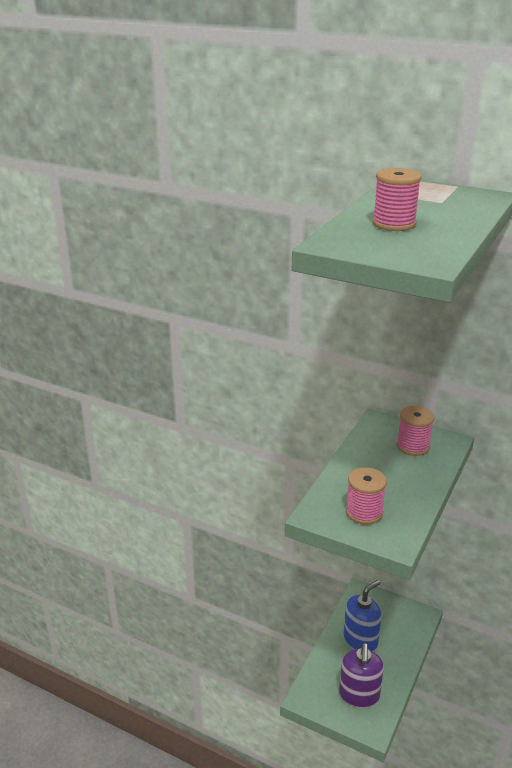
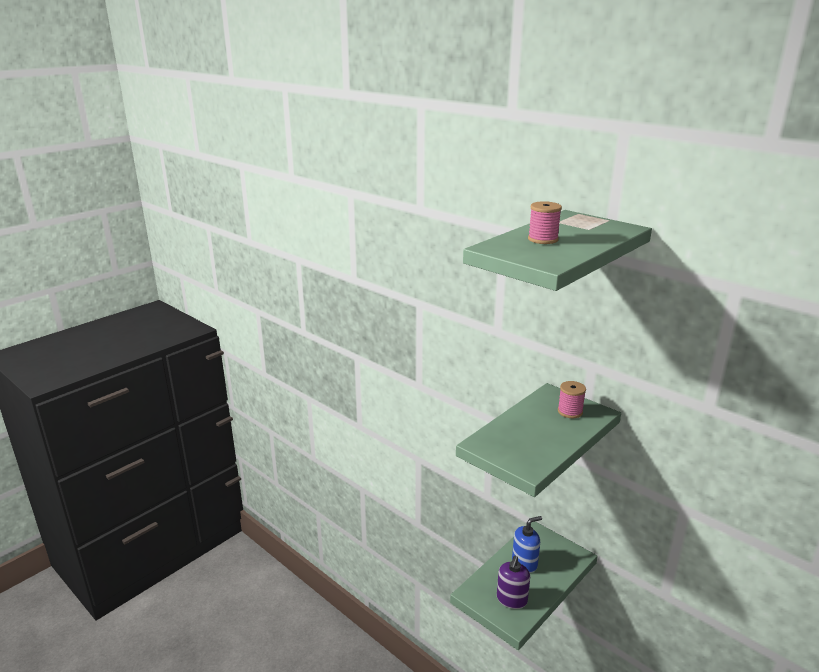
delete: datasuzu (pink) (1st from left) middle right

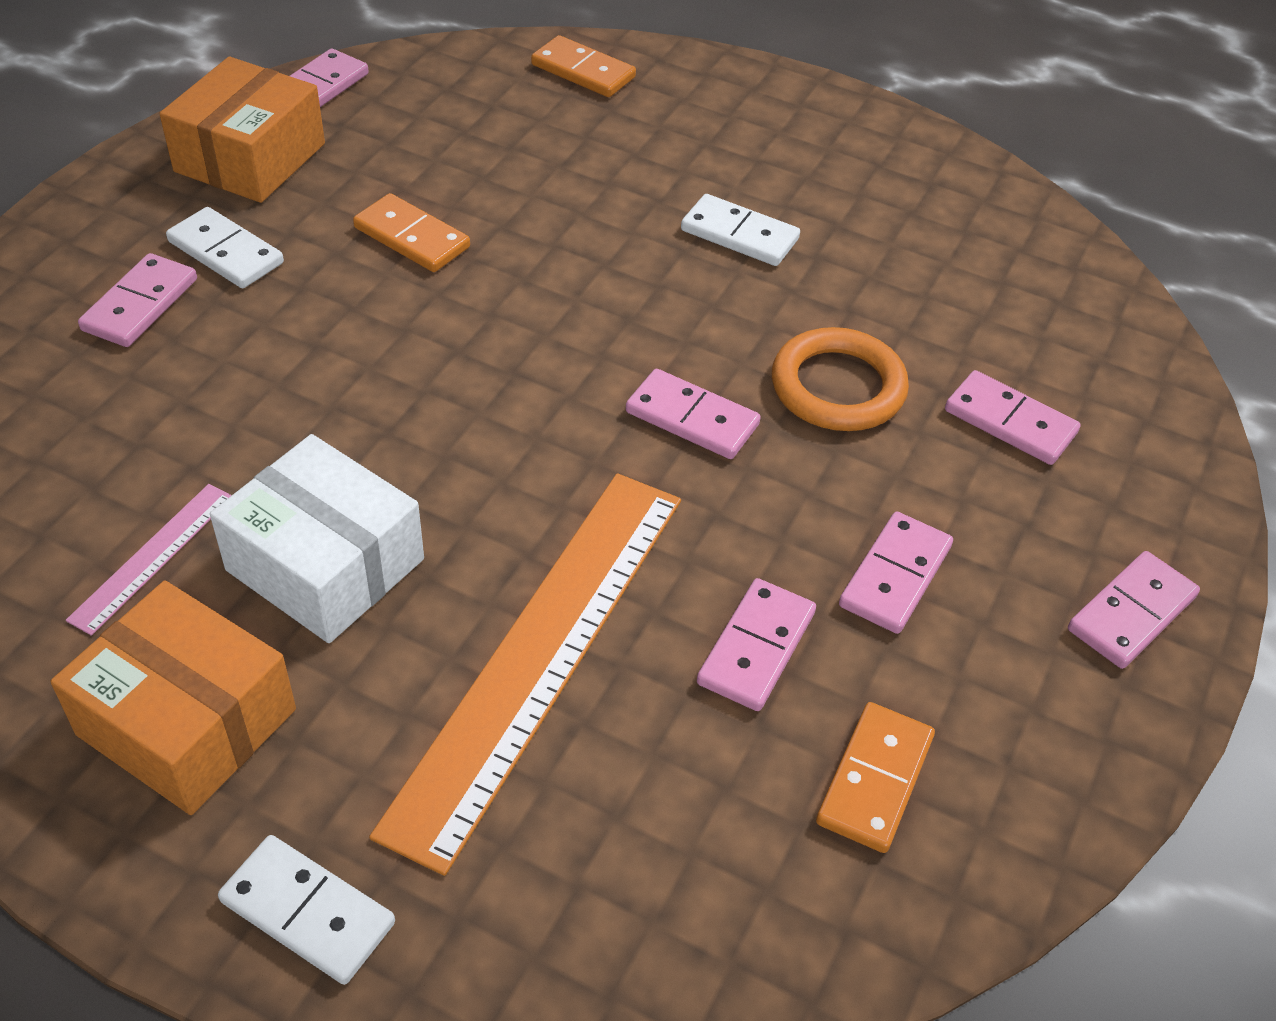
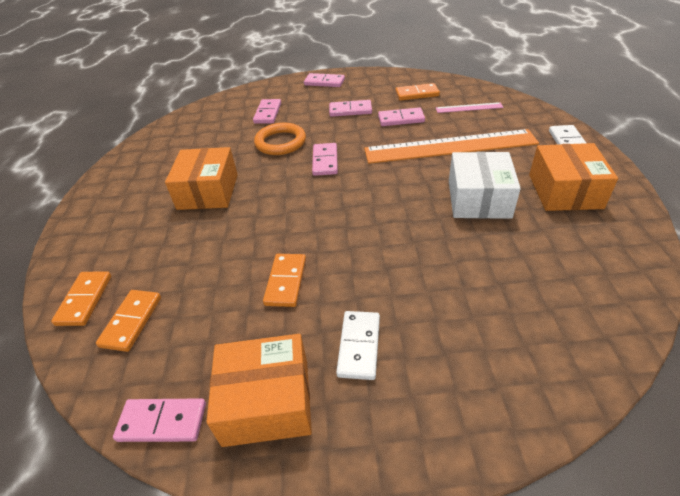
delete: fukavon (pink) (1st from left) top left
insert: fukavon (orange) (2nd from left) middle left
move: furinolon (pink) middle left to top right
replace: fukavon (white) (3rd from left) top centre to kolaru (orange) (1st from left) middle left

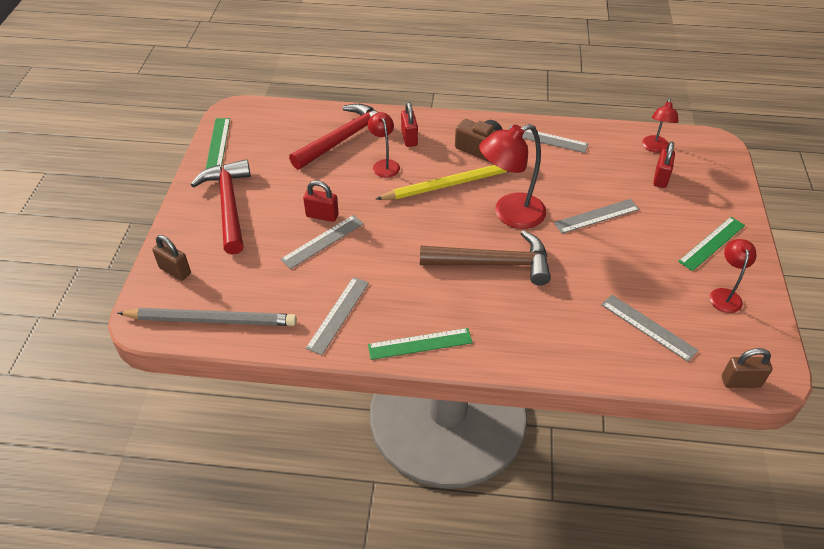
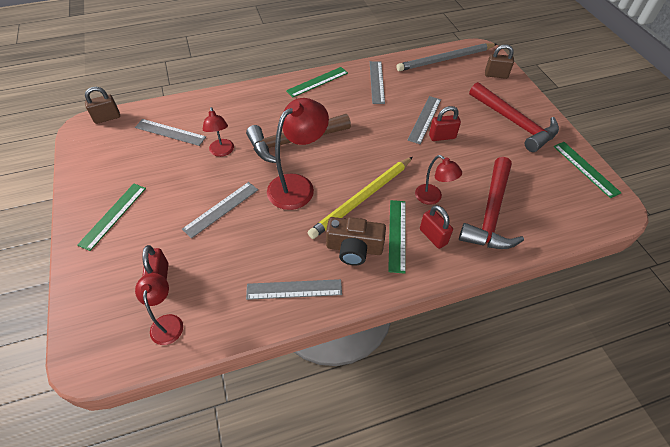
insert: furinolon (green) (3rd from left) centre
move: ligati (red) (4th from left in the first image) middle right to ligati (red) (2nd from left) top left

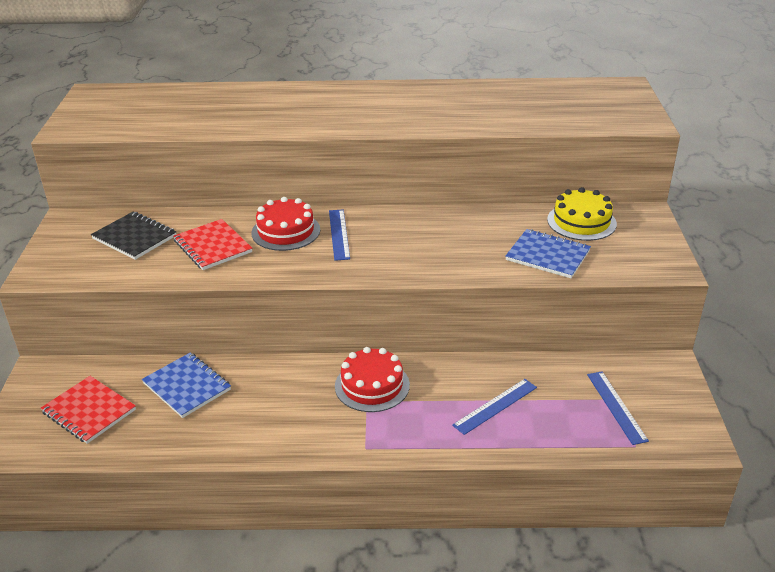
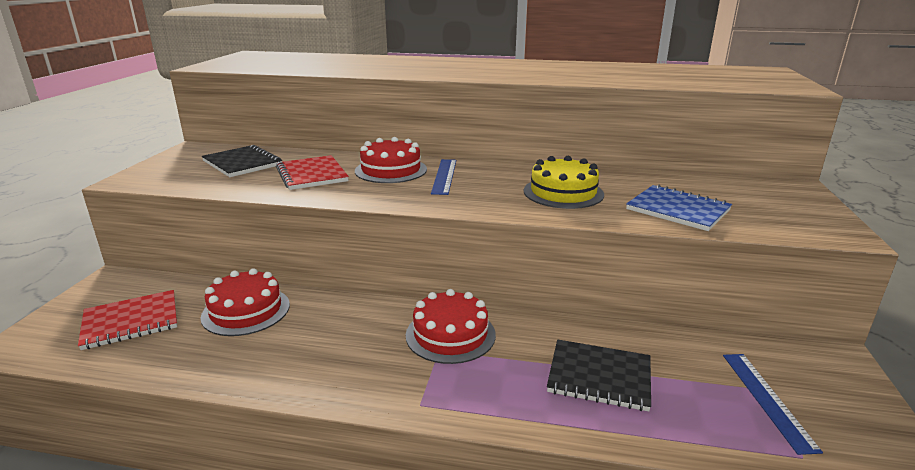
move: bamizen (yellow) middle right to centre
replace: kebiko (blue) (1st from left) bottom left to bamizen (red) (1st from left) middle left; furinolon (blue) (2nd from left) bottom centre to kebiko (black) (2nd from left) bottom centre
rotate: kebiko (red) (1st from left) bottom left = bottom left 75 degrees counterclockwise

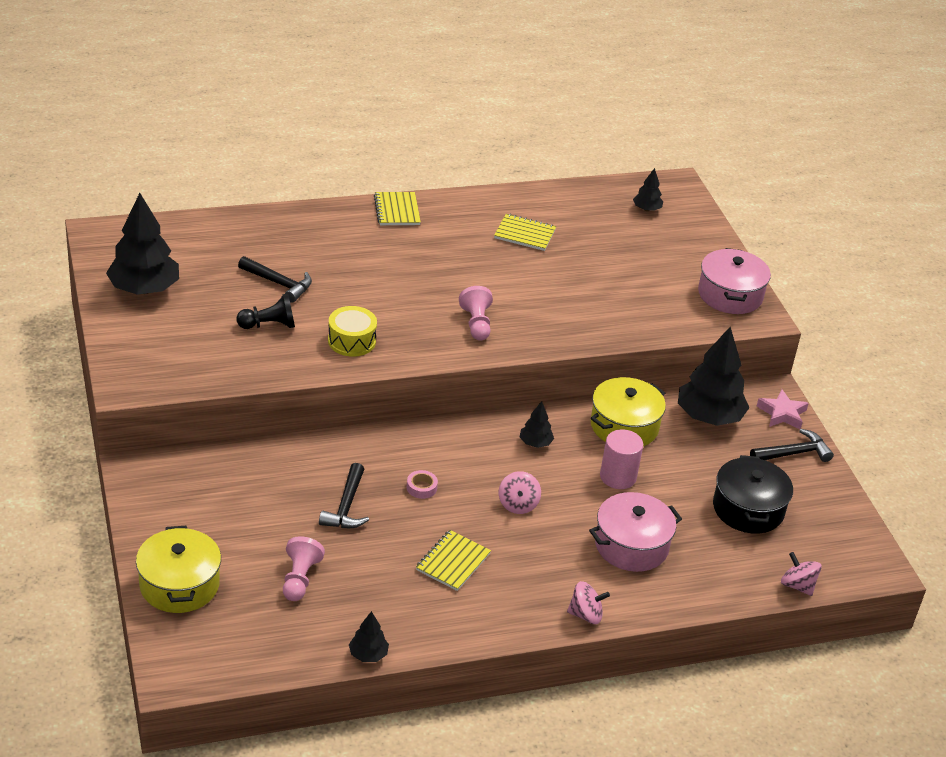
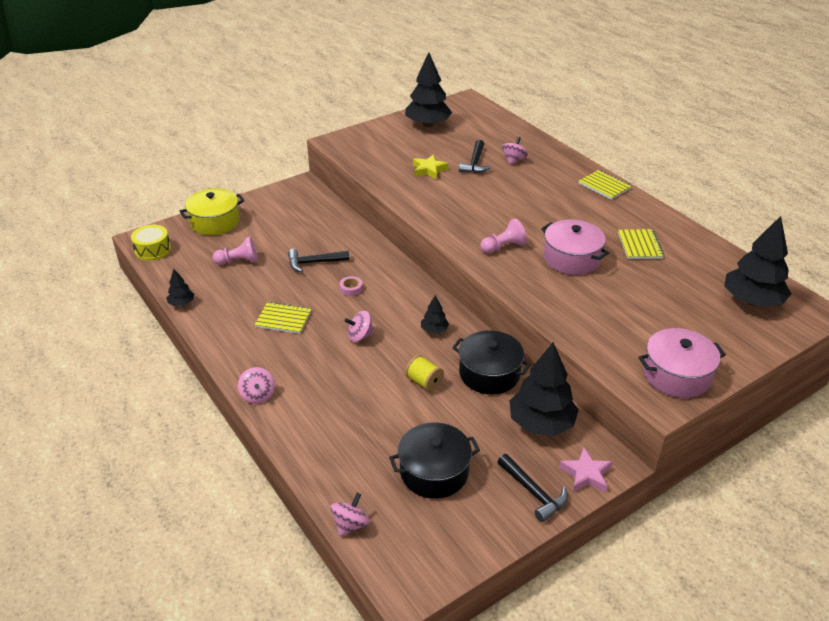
insert: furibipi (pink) (4th from left) top centre
move: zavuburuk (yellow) centre to middle left; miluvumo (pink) (1st from left) bottom right to middle right
replace: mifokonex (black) middle left to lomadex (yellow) top centre; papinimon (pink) centre to datasuzu (yellow) centre
recolor: miluvumo (yellow) (2nd from left) centre to miluvumo (black) (2nd from left) centre
rotate: kebiko (yellow) (1st from left in the first image) top centre = top right 75 degrees clockwise
resize: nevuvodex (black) (4th from left in the first image) top right = middle right x2.13

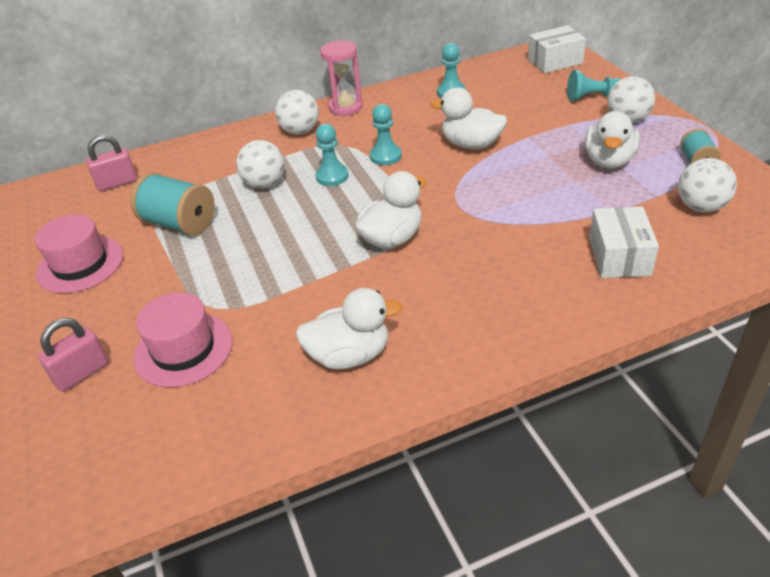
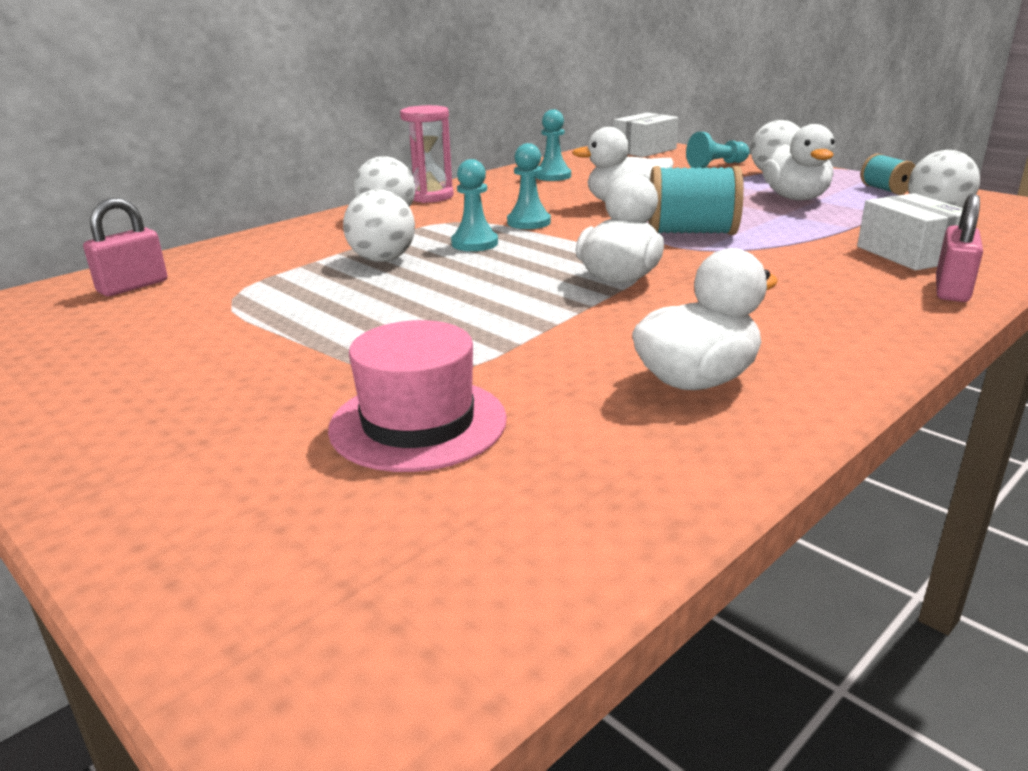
delete: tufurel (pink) (1st from left) middle left
move: datasuzu (turquoise) (1st from left) middle left to top right; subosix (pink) (1st from left in the first image) middle left to subosix (pink) (2nd from left) top right

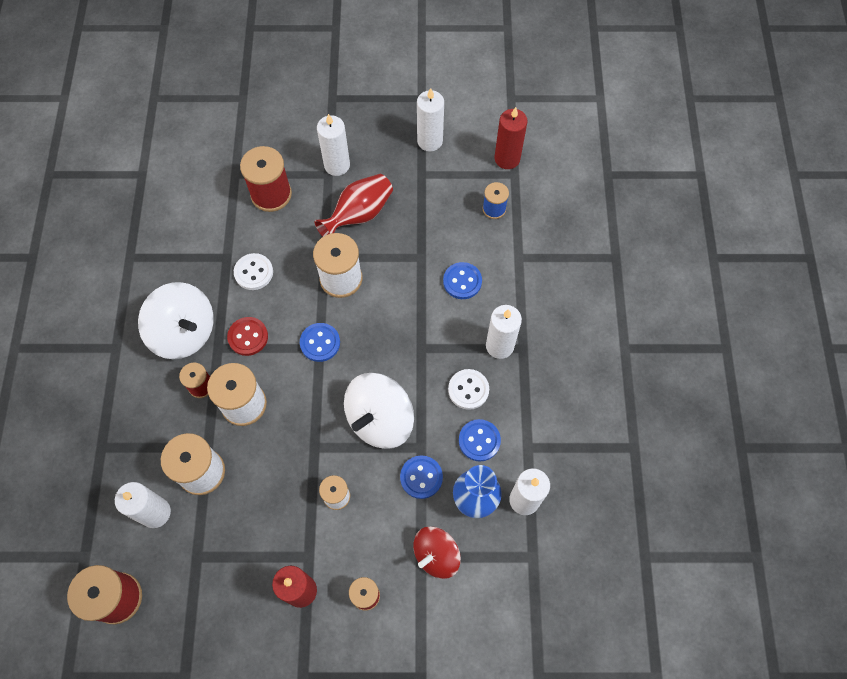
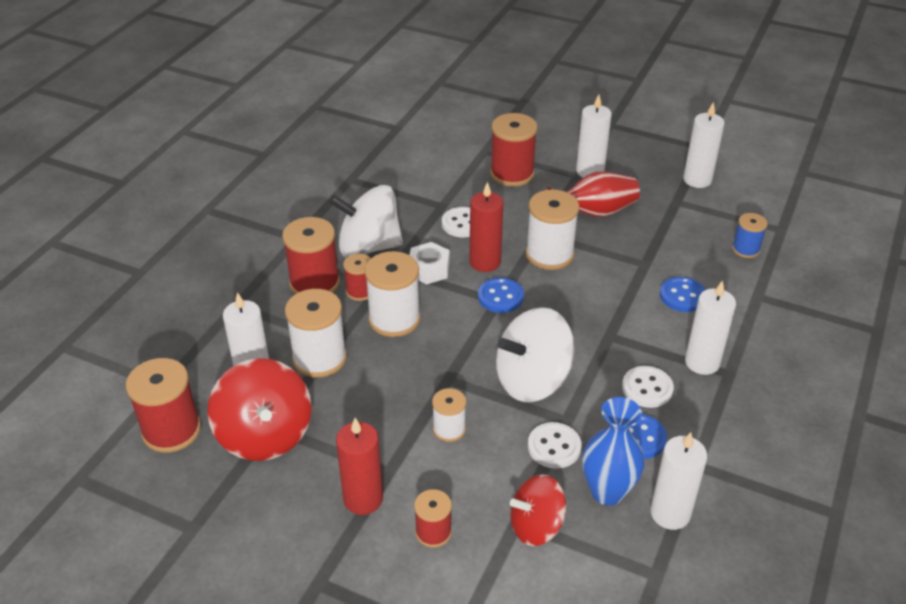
insert: datasuzu (red) (2nd from left) centre; furibipi (red) (1st from left) bottom left
move: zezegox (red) (2nd from left) top centre to centre
replace: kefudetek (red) middle left to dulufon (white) centre
recolor: kefudetek (blue) (2nd from left) bottom centre to kefudetek (white) (2nd from left) bottom centre
rotate: furibipi (white) (1st from left) middle left = centre 120 degrees clockwise

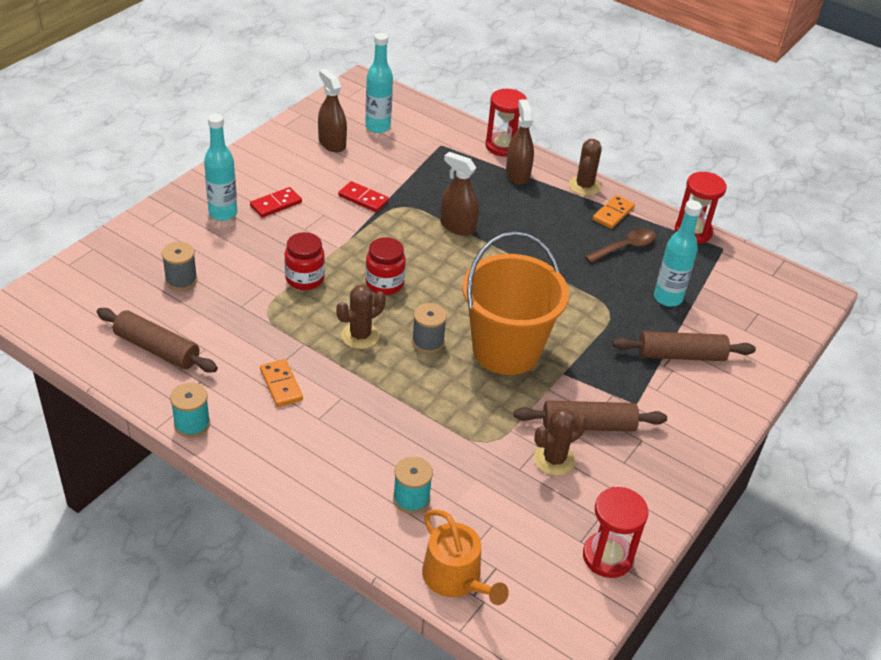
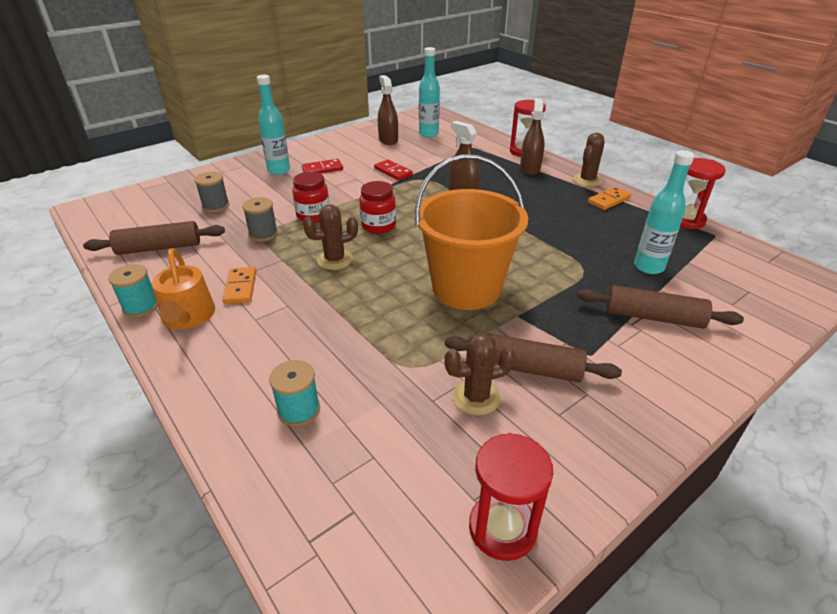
delete: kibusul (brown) middle right
move: datasuzu (grey) (2nd from left) centre to middle left; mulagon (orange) bottom centre to middle left
rotate: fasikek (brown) (1st from left) middle left = middle left 60 degrees counterclockwise

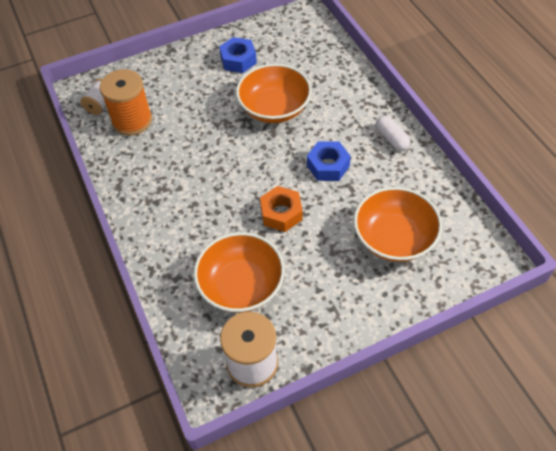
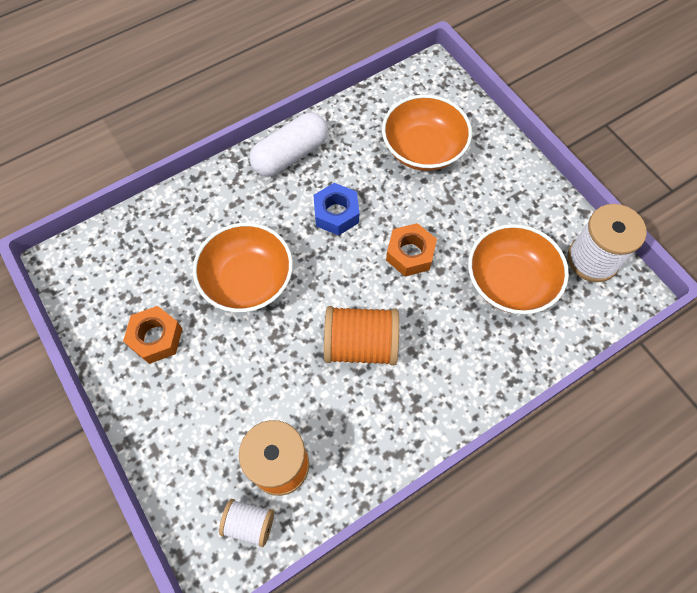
insert: datasuzu (orange) (2nd from left) centre
recolor: dulufon (blue) (1st from left) top centre to dulufon (orange) (1st from left) middle left
resize: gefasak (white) top right = top centre x1.71

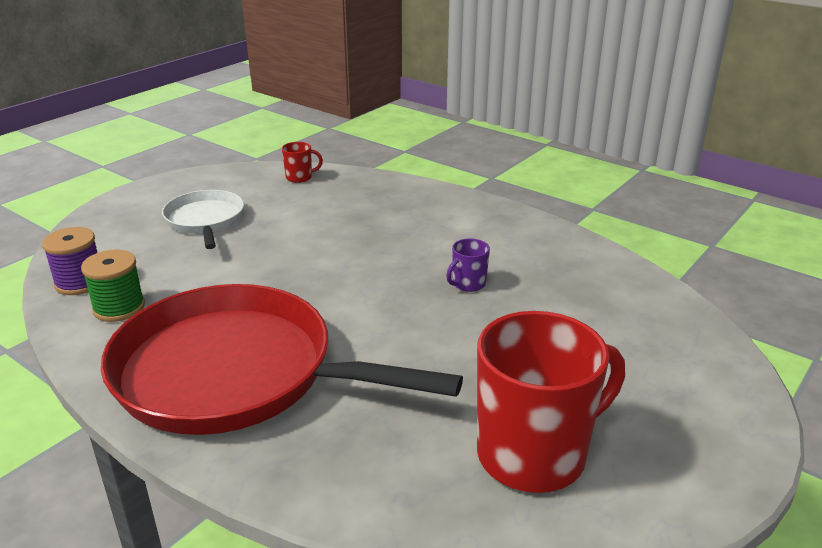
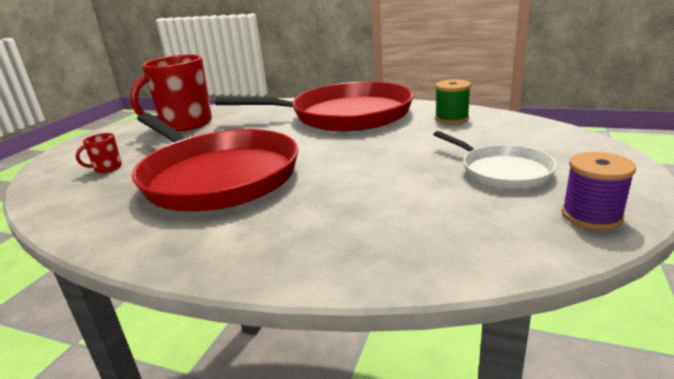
move: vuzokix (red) (1st from left) top centre to middle left; datasuzu (purple) middle left to middle right
replace: vuzokix (purple) centre to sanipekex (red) (1st from left) middle left

